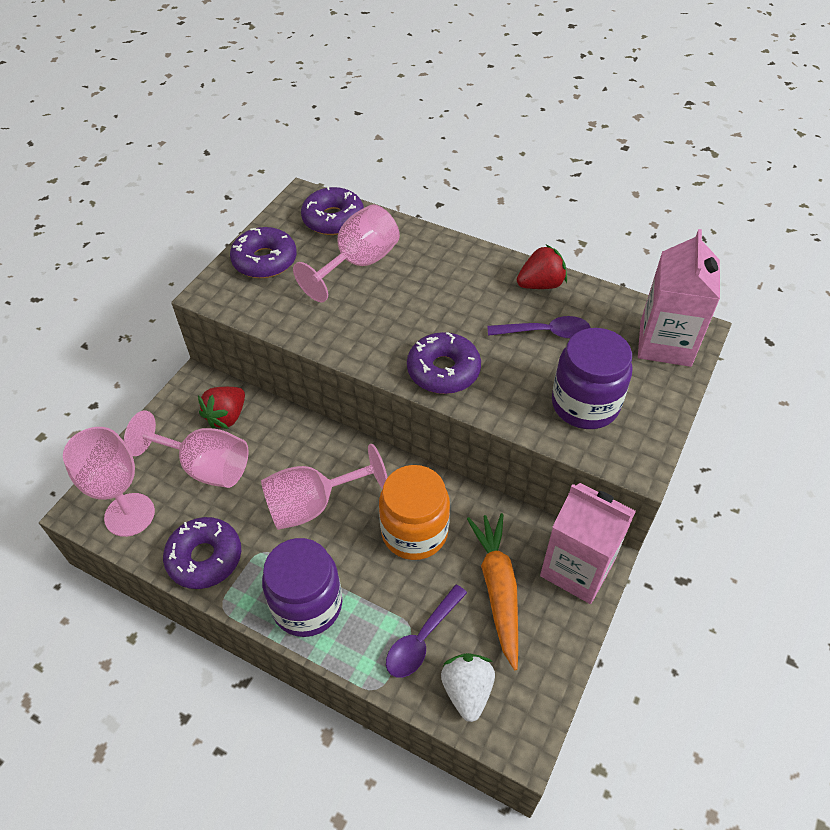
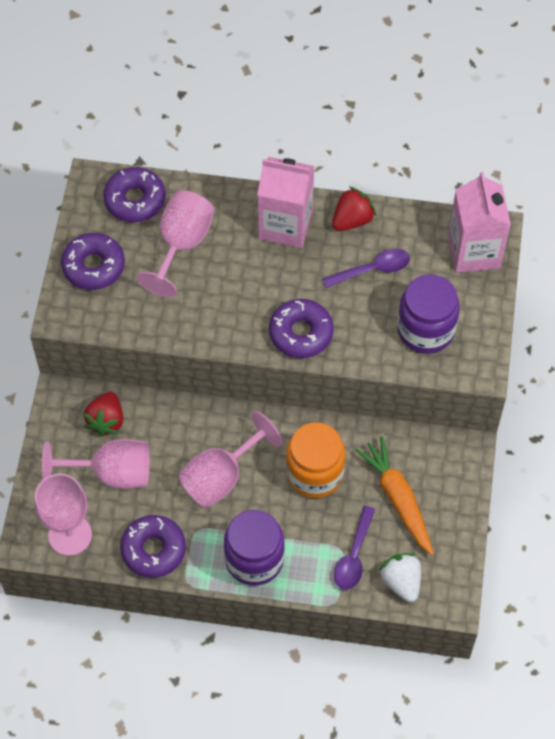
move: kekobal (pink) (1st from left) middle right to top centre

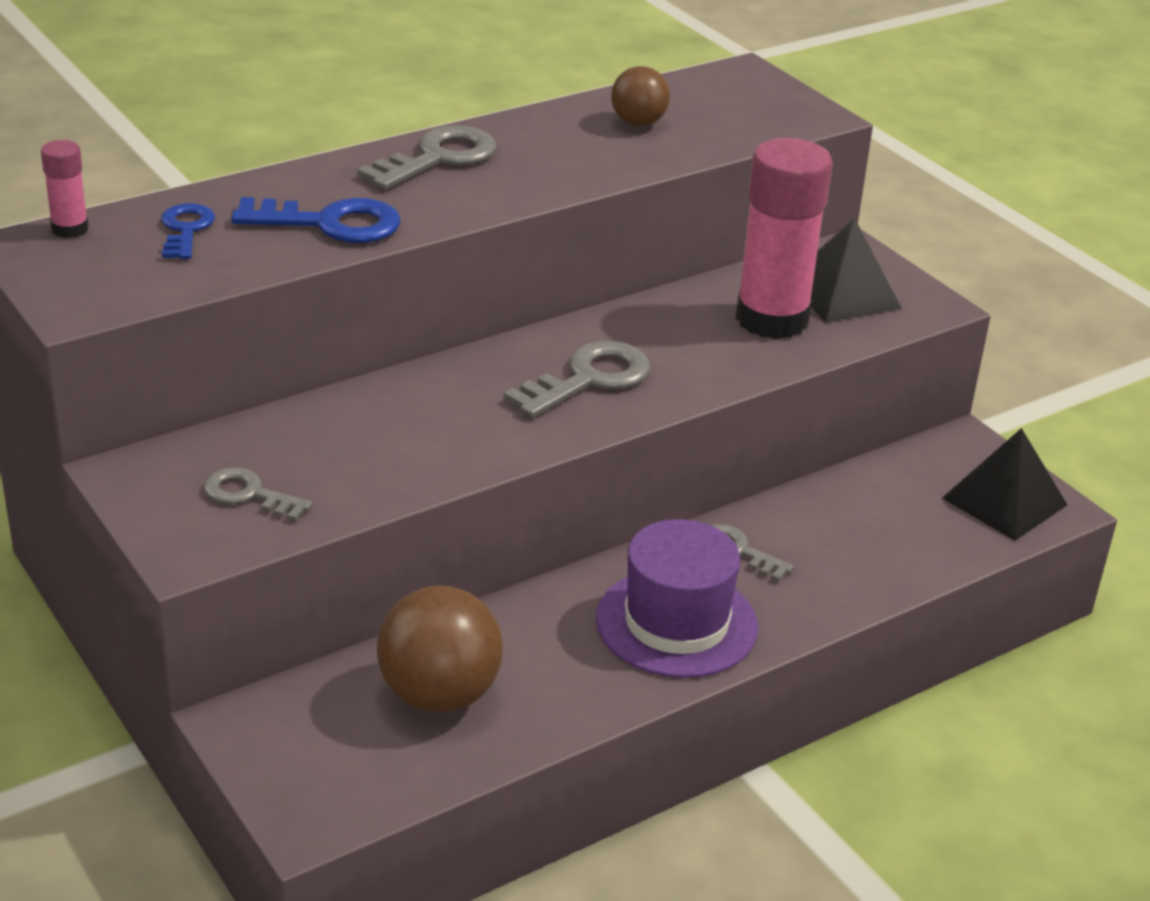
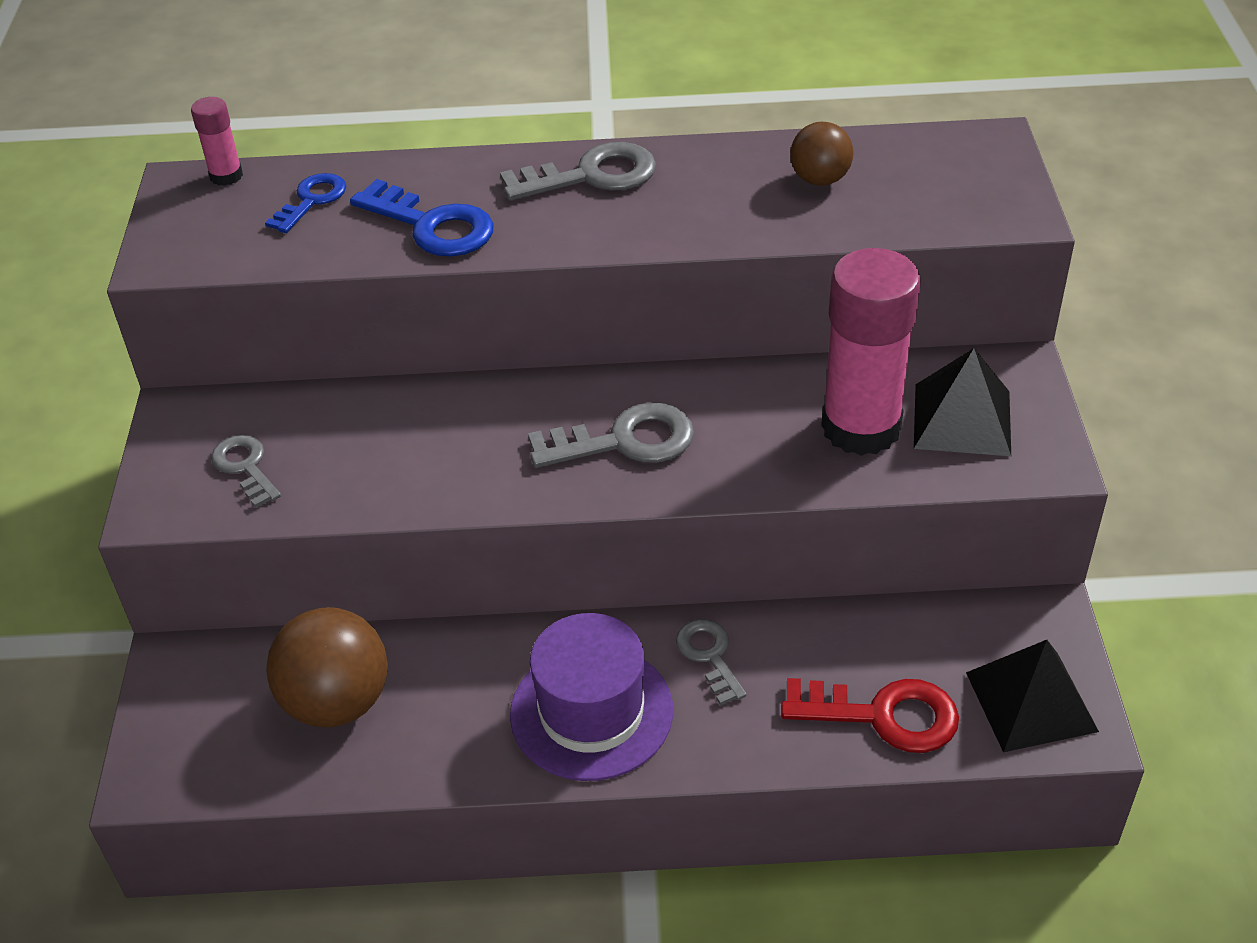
insert: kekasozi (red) bottom right

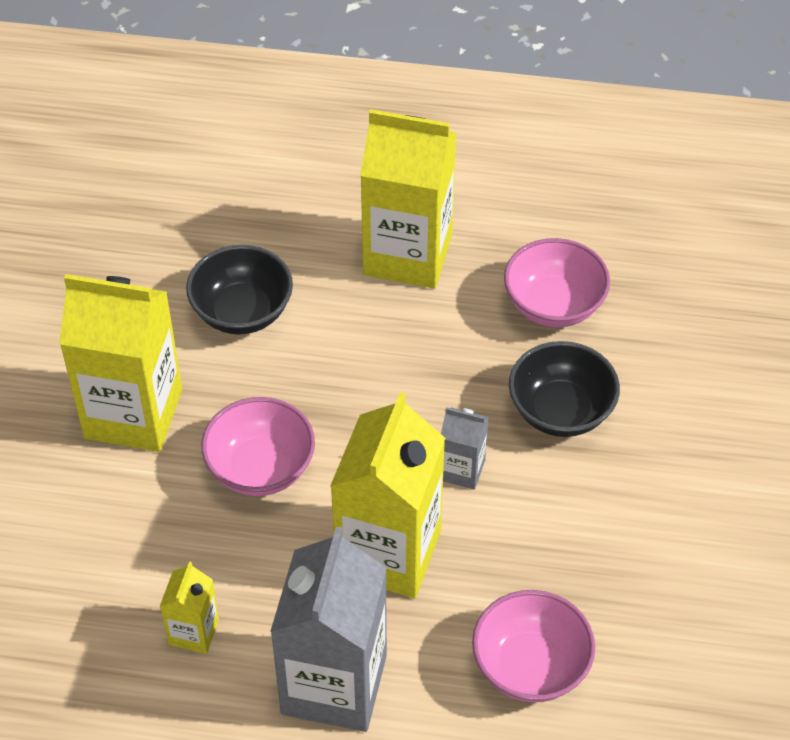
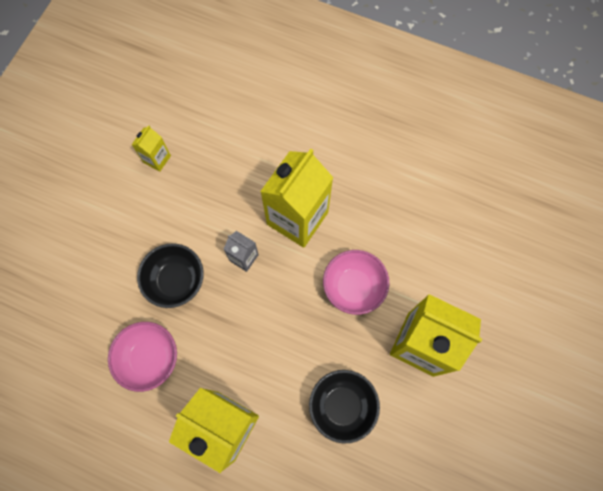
delete: kekobal (grey) (1st from left) bottom centre; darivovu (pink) (2nd from left) bottom right
move: kekobal (yellow) (2nd from left in the first image) bottom left to kekobal (yellow) (1st from left) top left

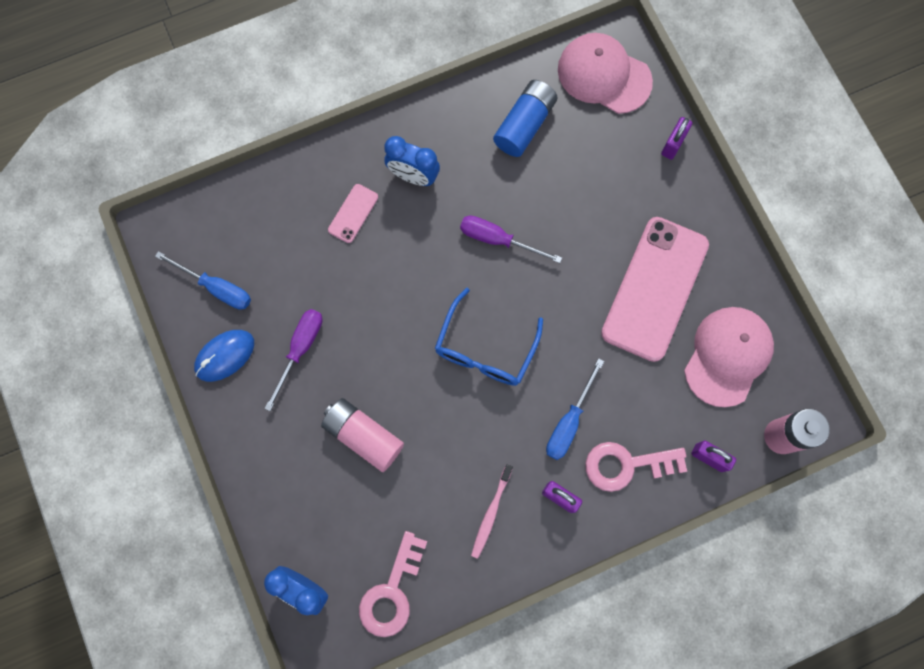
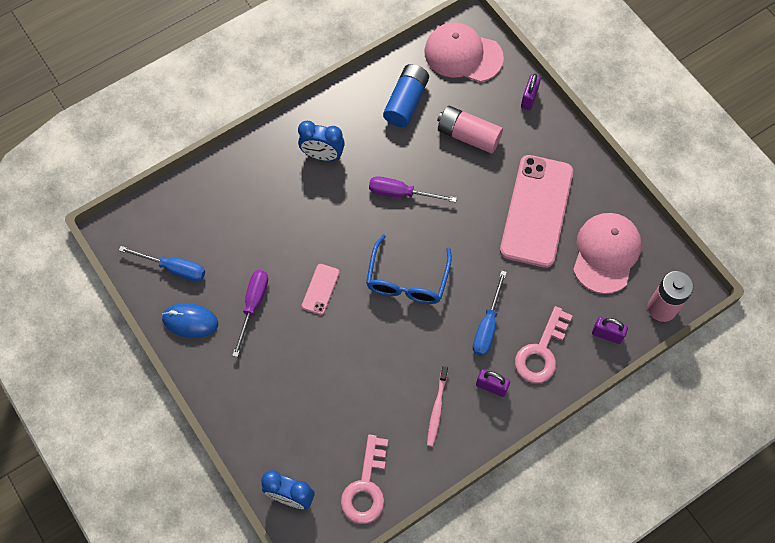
move: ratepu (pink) (1st from left) top centre to centre; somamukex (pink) (1st from left) centre to top centre
rotate: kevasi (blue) middle left = middle left 60 degrees clockwise; kekasozi (pink) (2nd from left) bottom right = middle right 45 degrees counterclockwise

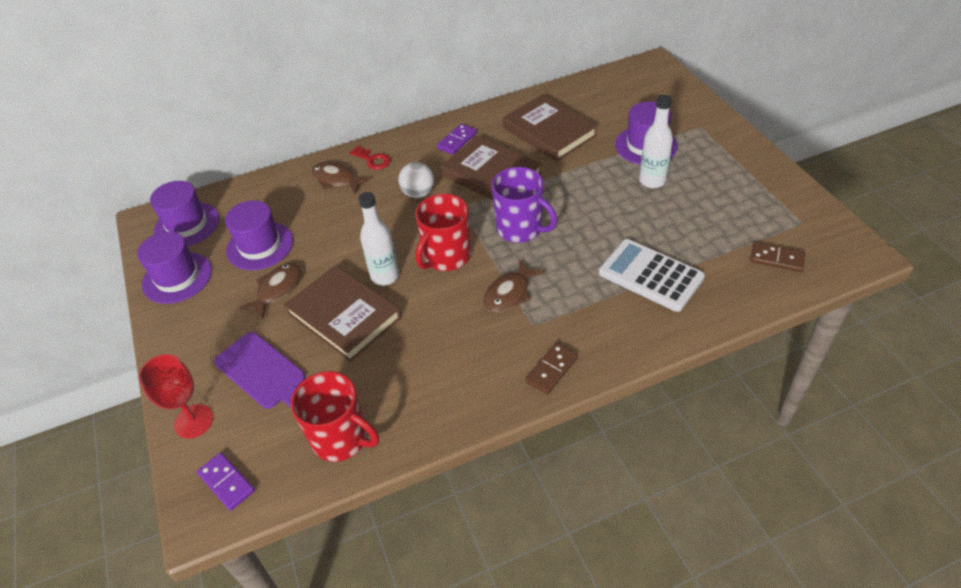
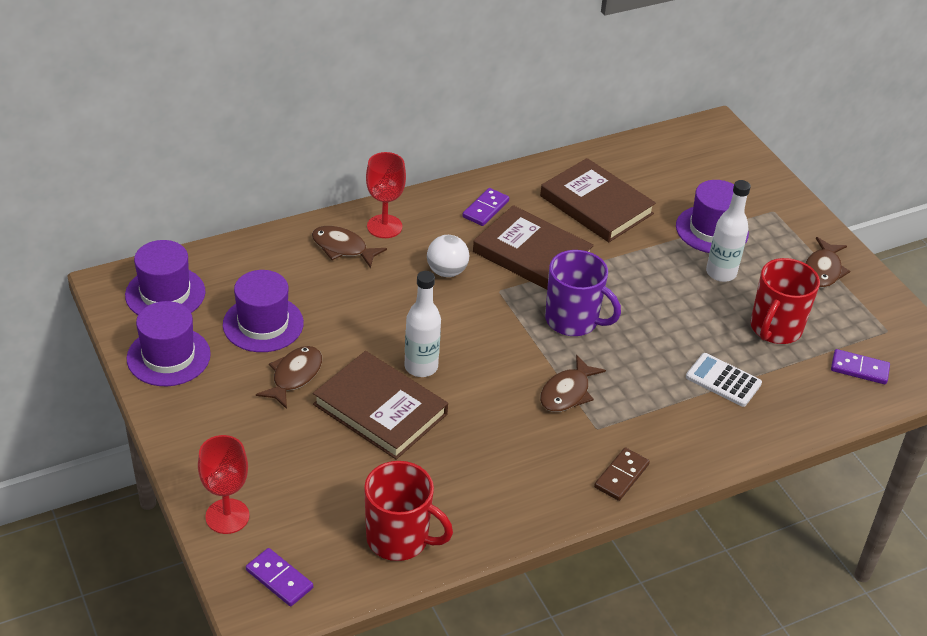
delete: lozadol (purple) middle left
insert: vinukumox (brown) (4th from left) middle right
move: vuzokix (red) (2nd from left) centre to middle right
replace: kekasozi (red) top centre to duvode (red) (2nd from left) top centre
recolor: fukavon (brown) (2nd from left) middle right to fukavon (purple) (3rd from left) middle right
resize: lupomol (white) middle right = middle right x0.65

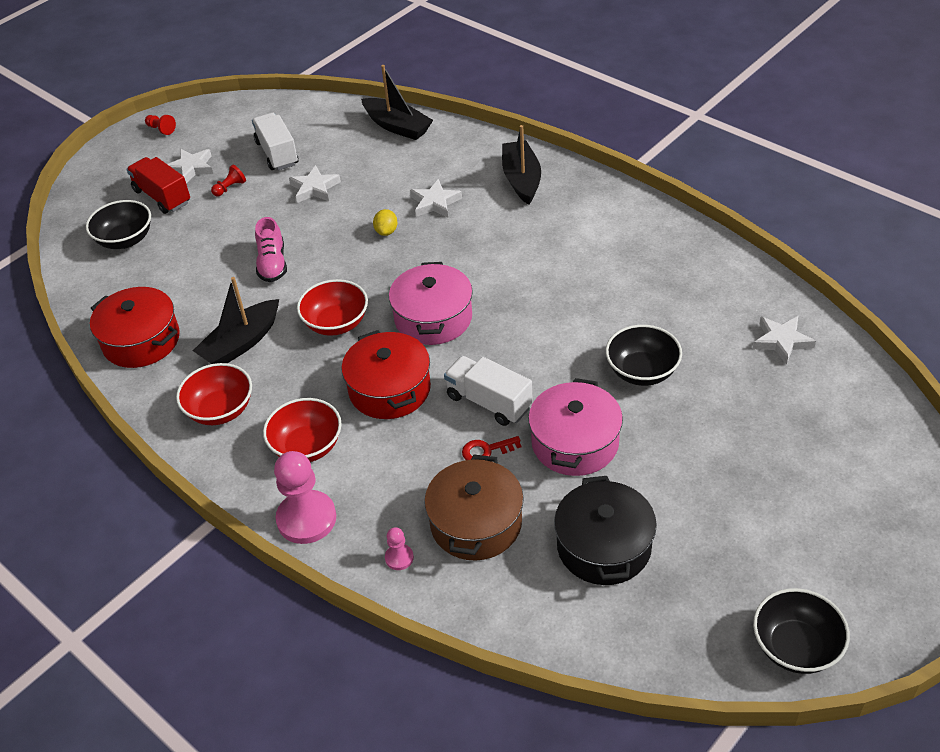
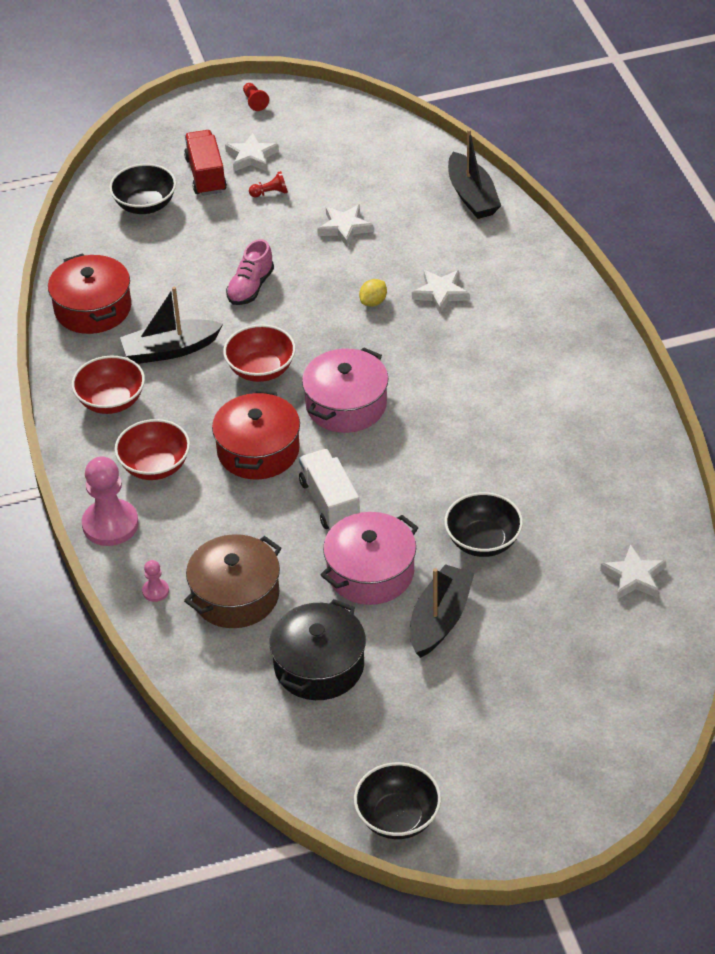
delete: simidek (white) (1st from left) top left; kekasozi (red) centre
move: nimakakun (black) (3rd from left in the first image) top centre to nimakakun (black) (2nd from left) centre

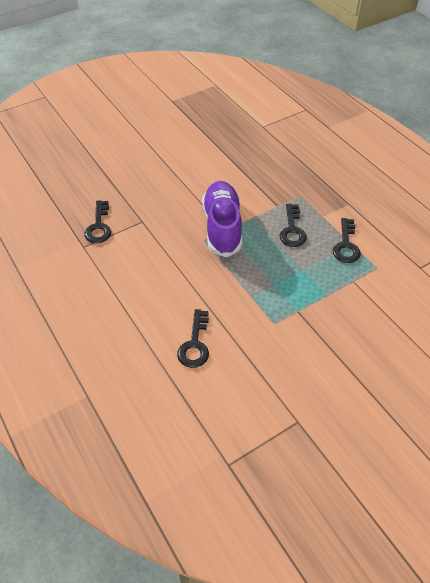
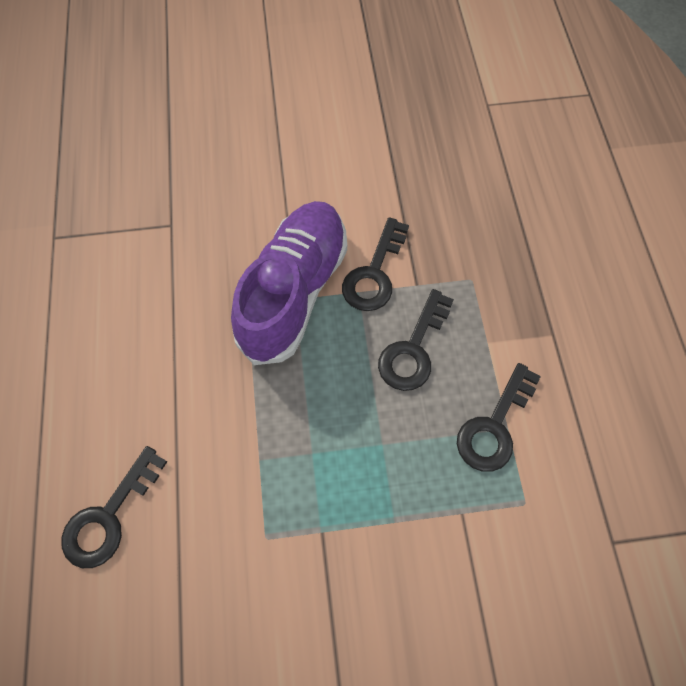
move: kekasozi (black) (1st from left in the first image) middle left to kekasozi (black) (2nd from left) centre

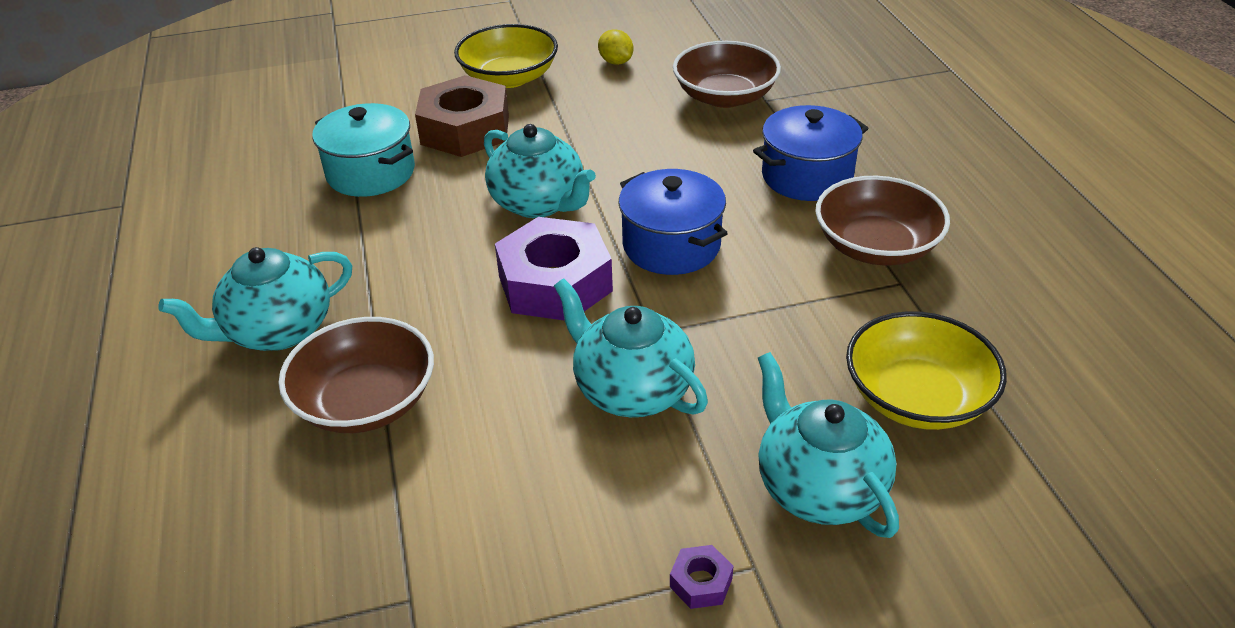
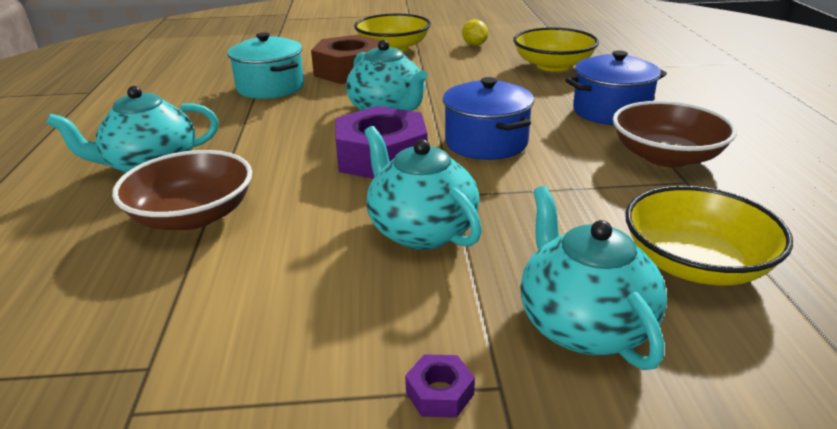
recolor: darivovu (brown) (2nd from left) top centre to darivovu (yellow) (2nd from left) top centre

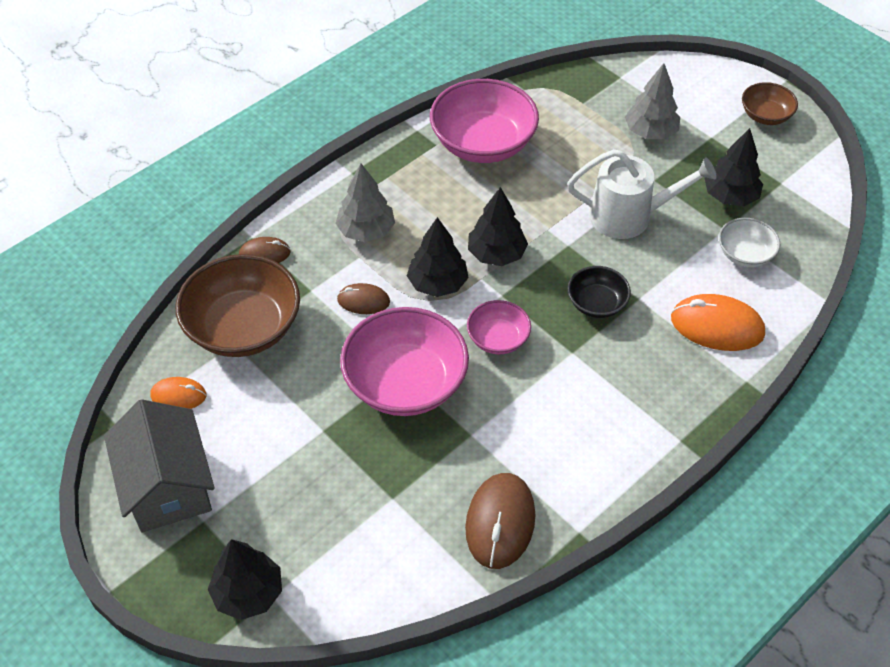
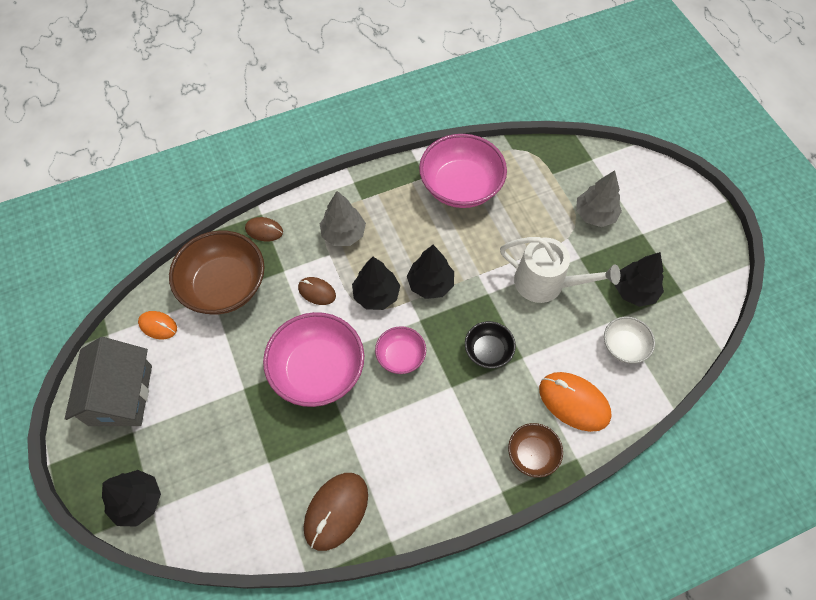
move: darivovu (brown) (2nd from left) top right to bottom centre

